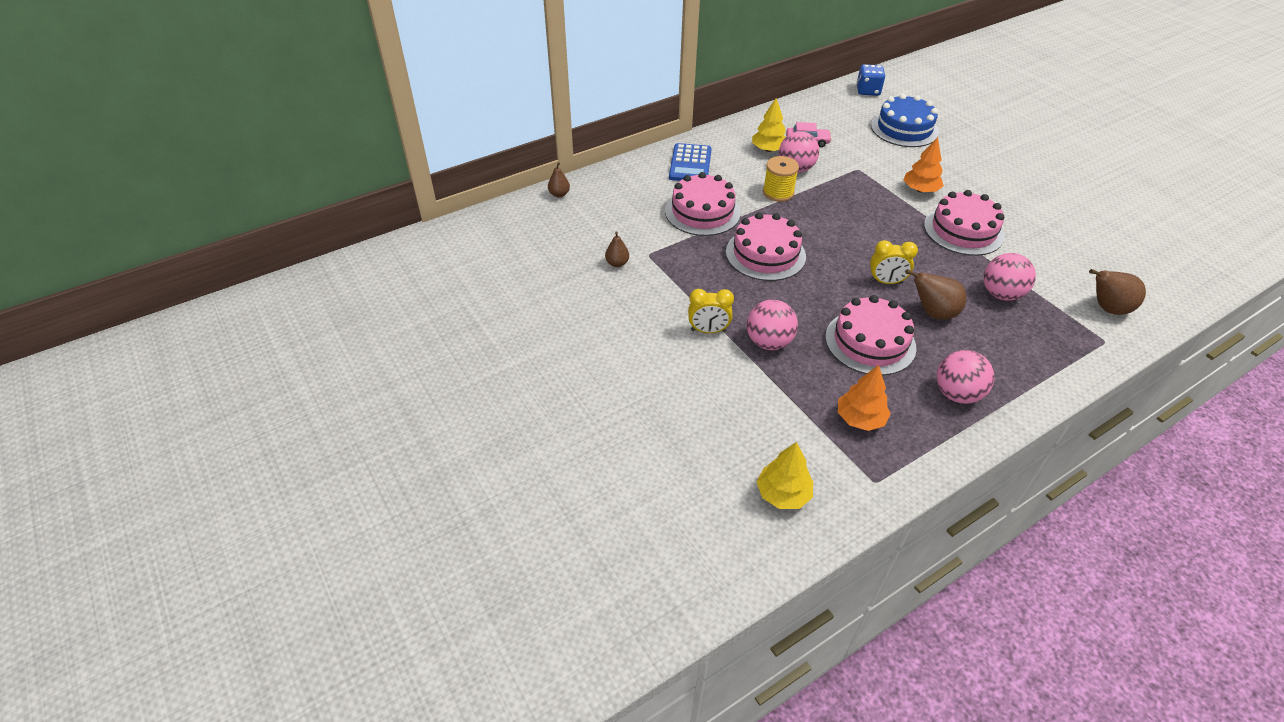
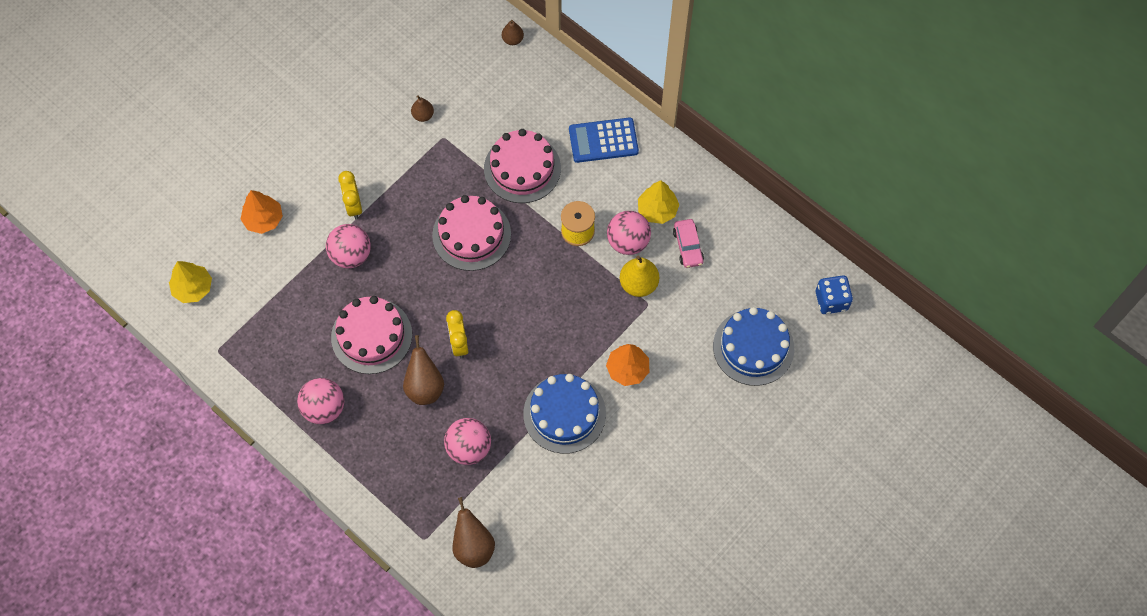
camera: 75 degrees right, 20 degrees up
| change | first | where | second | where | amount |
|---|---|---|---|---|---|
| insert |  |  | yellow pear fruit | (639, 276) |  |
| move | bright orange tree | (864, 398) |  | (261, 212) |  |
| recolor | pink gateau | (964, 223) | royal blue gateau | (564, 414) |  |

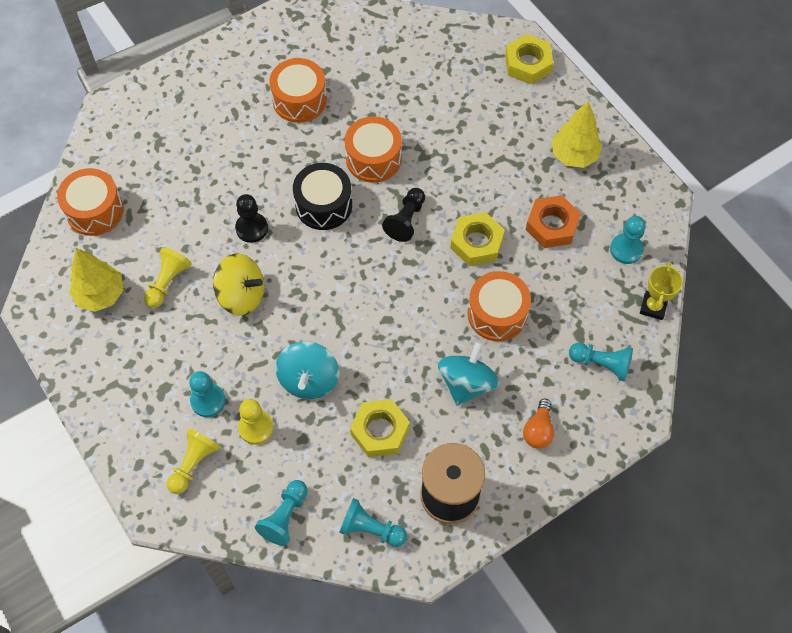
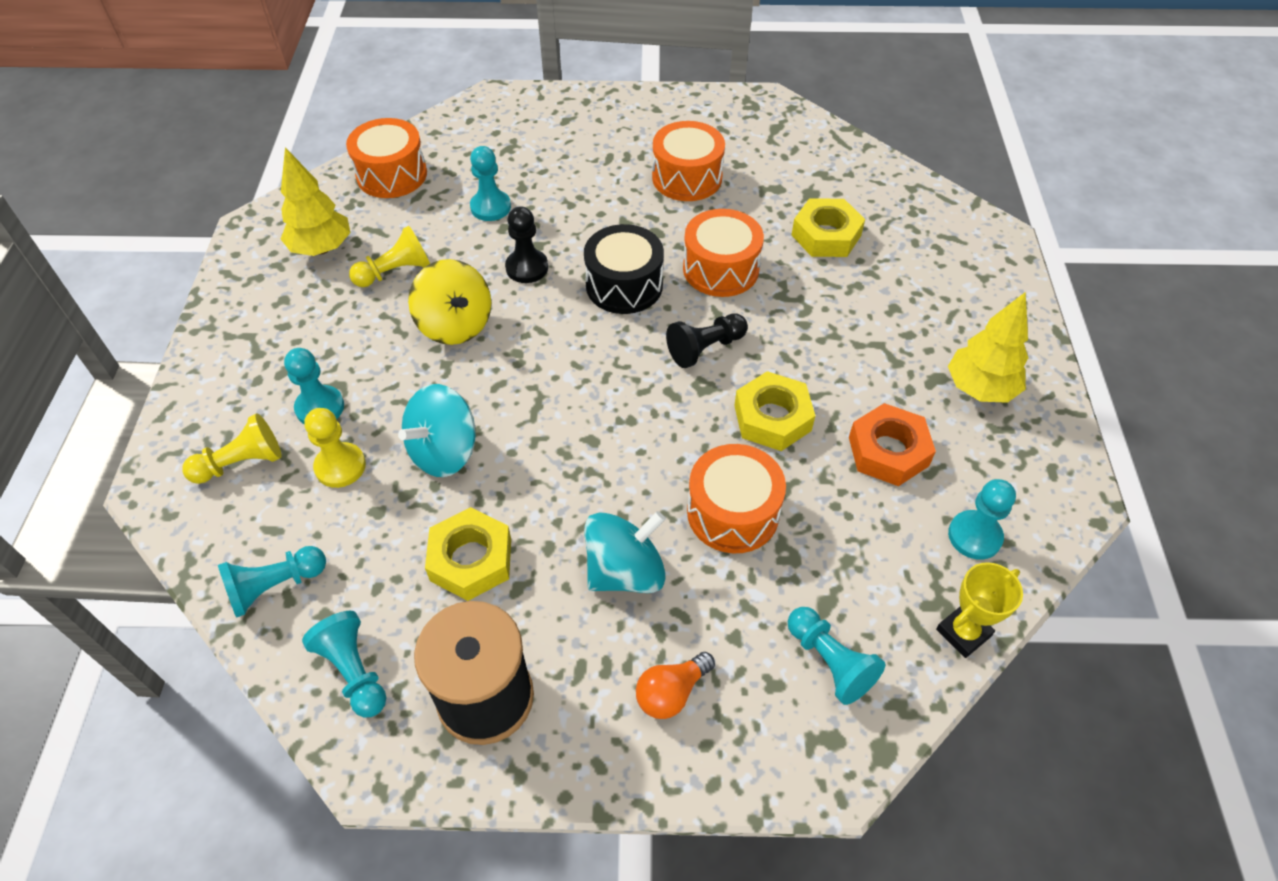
camera: 35 degrees right, 10 degrees down
| change | first | where | second | where | amount |
|---|---|---|---|---|---|
| insert |  |  | teal chess pawn | (490, 183) |  |
| move | yellow hexagon nut | (529, 59) |  | (828, 227) |  |

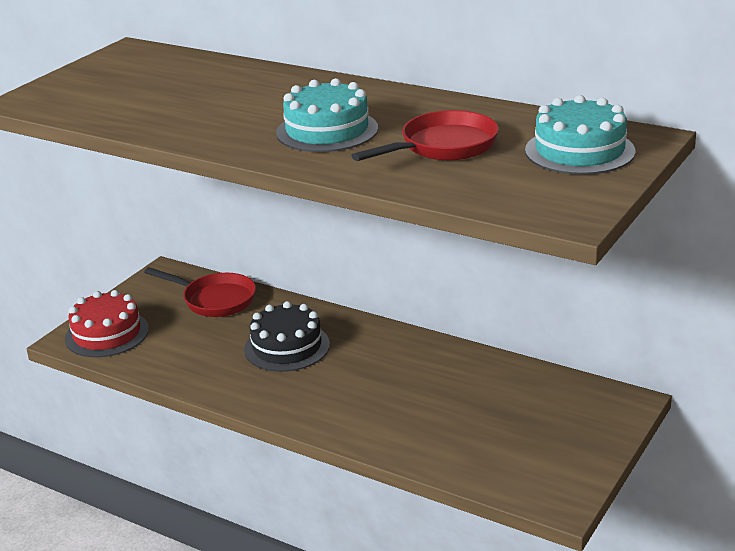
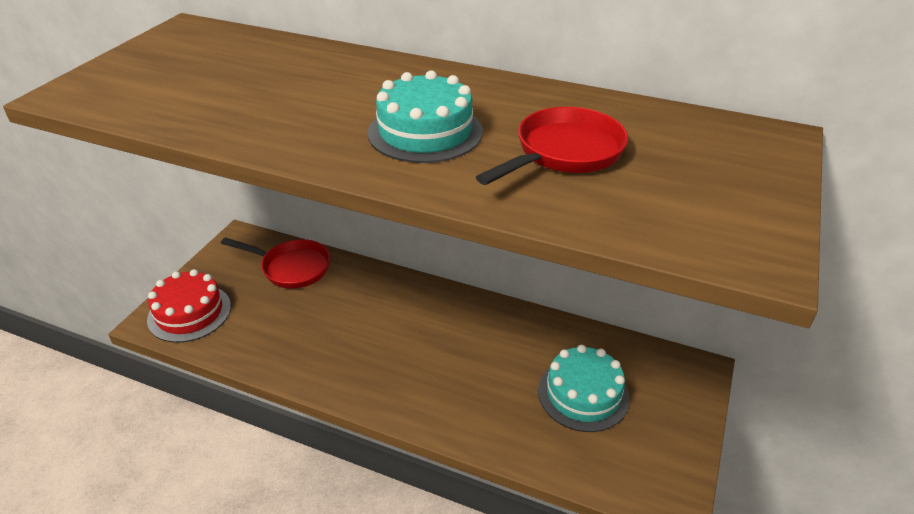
camera: 10 degrees left, 10 degrees up
| change | first | where | second | where | amount |
|---|---|---|---|---|---|
| delete | black gateau | (287, 336) |  |  |  |
| move | teal gateau | (580, 135) |  | (584, 388) |  |

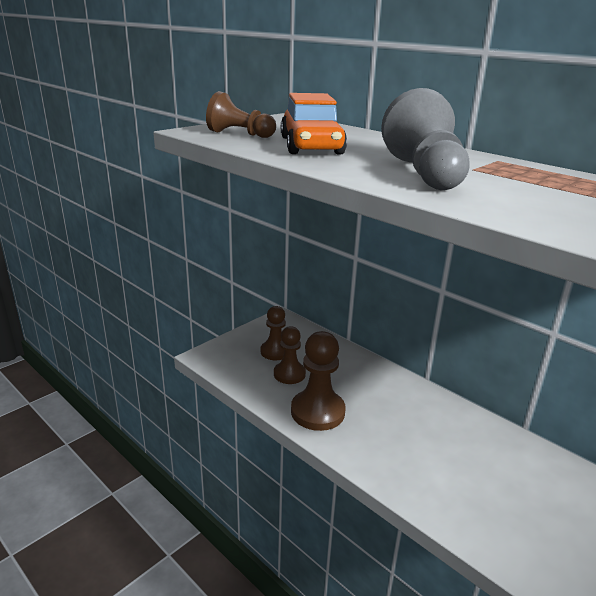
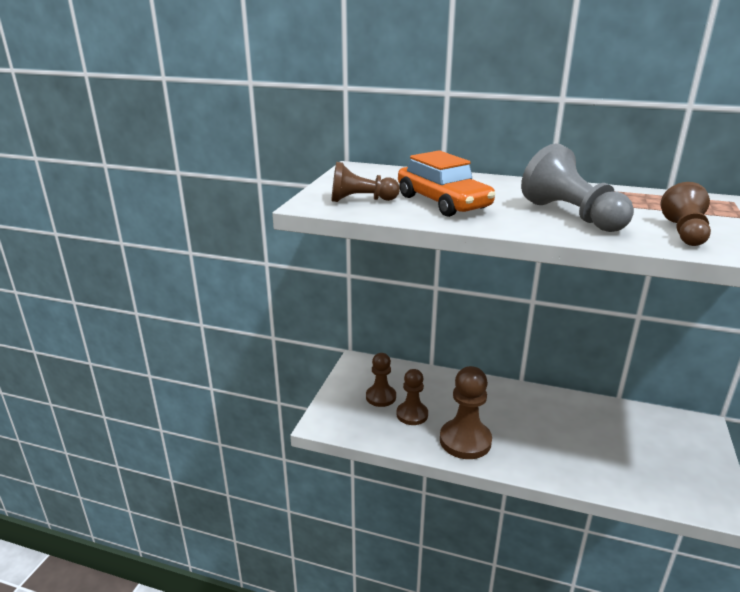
camera: 25 degrees left, 0 degrees up
| change | first | where | second | where | amount |
|---|---|---|---|---|---|
| insert |  |  | dark brown chess pawn | (686, 214) |  |

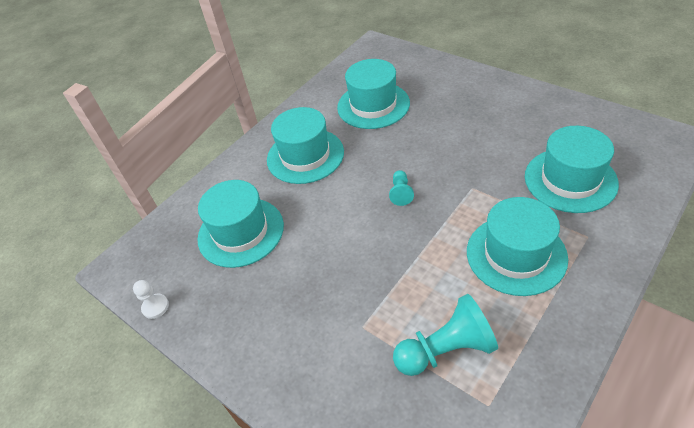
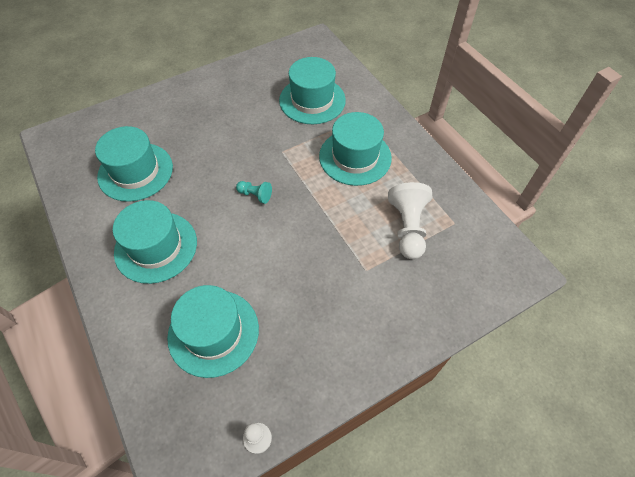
camera: 75 degrees left, 10 degrees up
| change | first | where | second | where | amount |
|---|---|---|---|---|---|
| recolor | teal chess pawn | (445, 335) | white chess pawn | (410, 220) |  |

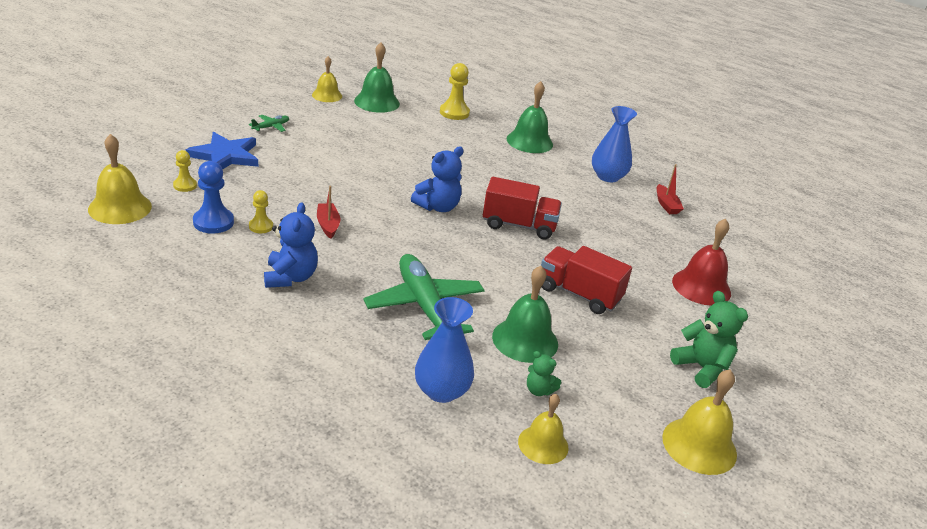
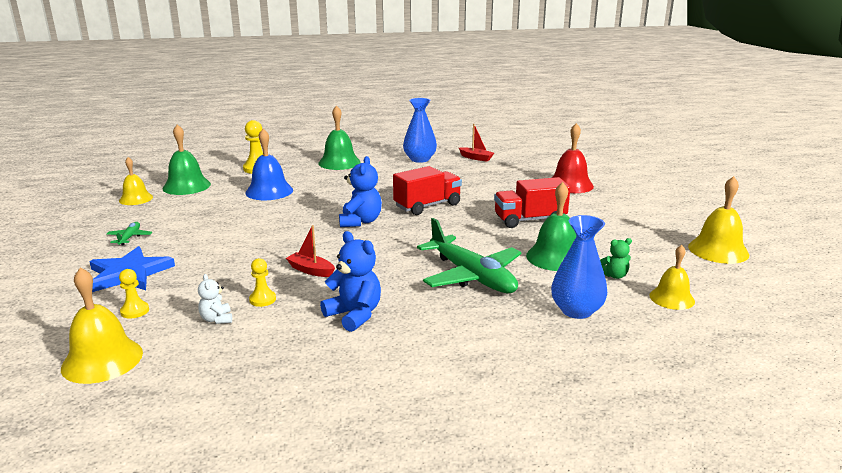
camera: 40 degrees left, 10 degrees down
| change | first | where | second | where | amount |
|---|---|---|---|---|---|
| delete | leaf-green teddy bear | (709, 339) |  |  |  |
| insert |  |  | royal blue hand bell | (269, 164) |  |
| replace | royal blue chess pawn | (213, 197) | white teddy bear | (215, 299) |  |
| rotate | leaf-green toy plane | (424, 297) |  | (469, 255) | 150 degrees counterclockwise |

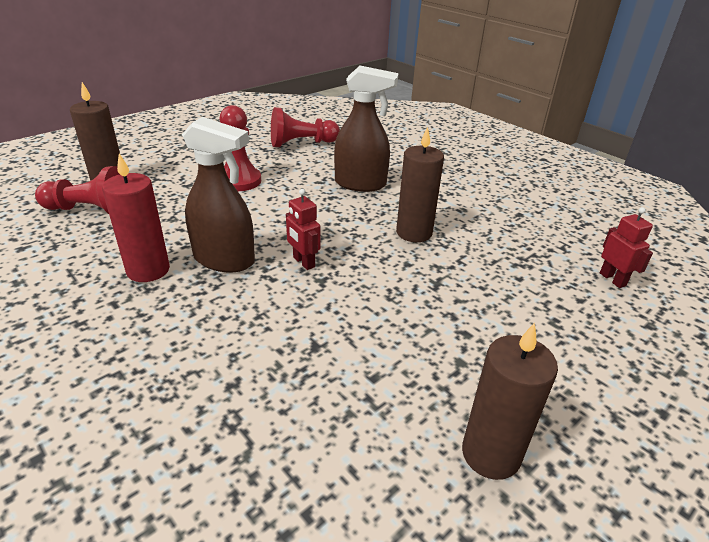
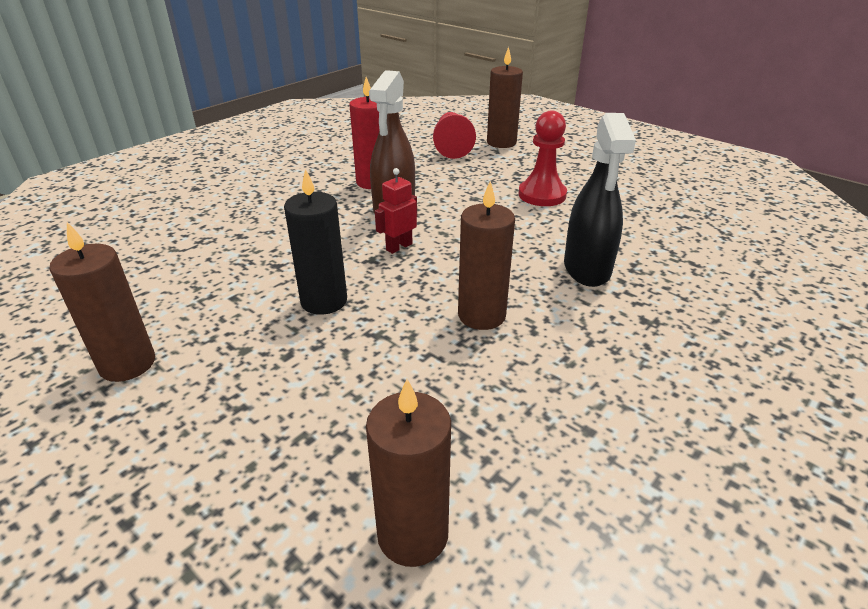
camera: 85 degrees right, 0 degrees up
| change | first | where | second | where | amount |
|---|---|---|---|---|---|
| delete | red chess pawn | (305, 127) |  |  |  |
| insert |  |  | black candle | (315, 242) |  |
| replace | red robot | (626, 247) | dark brown candle | (408, 473) |  |
| recolor | dark brown sprayer | (366, 129) | black sprayer | (600, 200) |  |

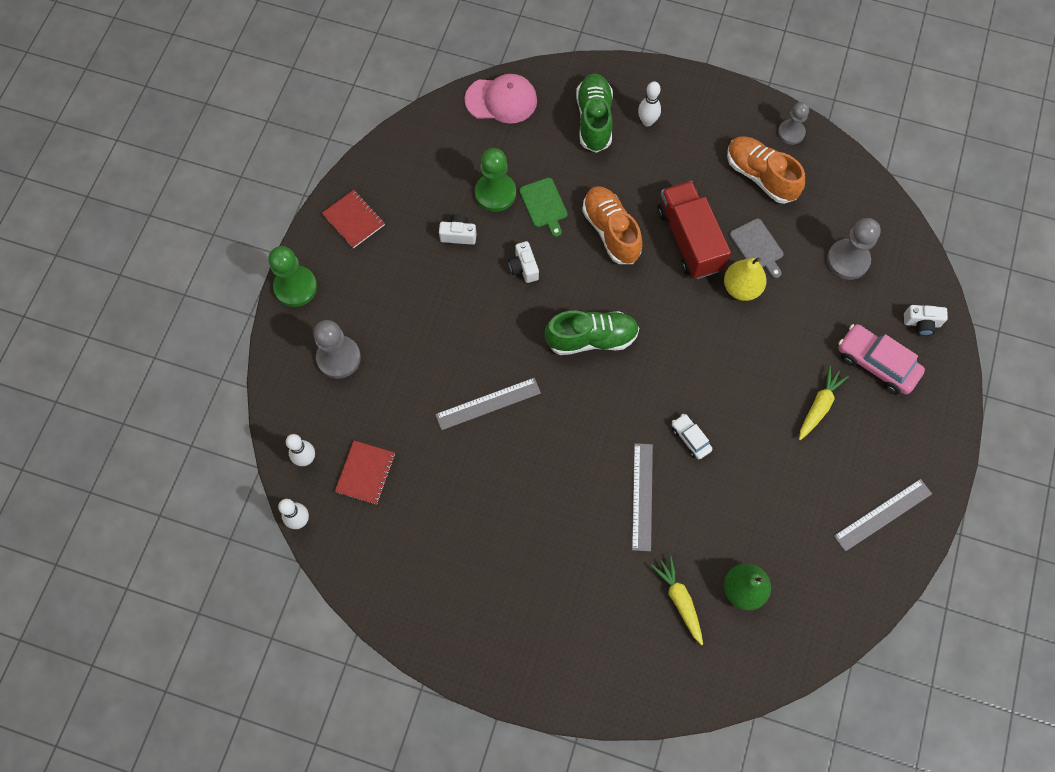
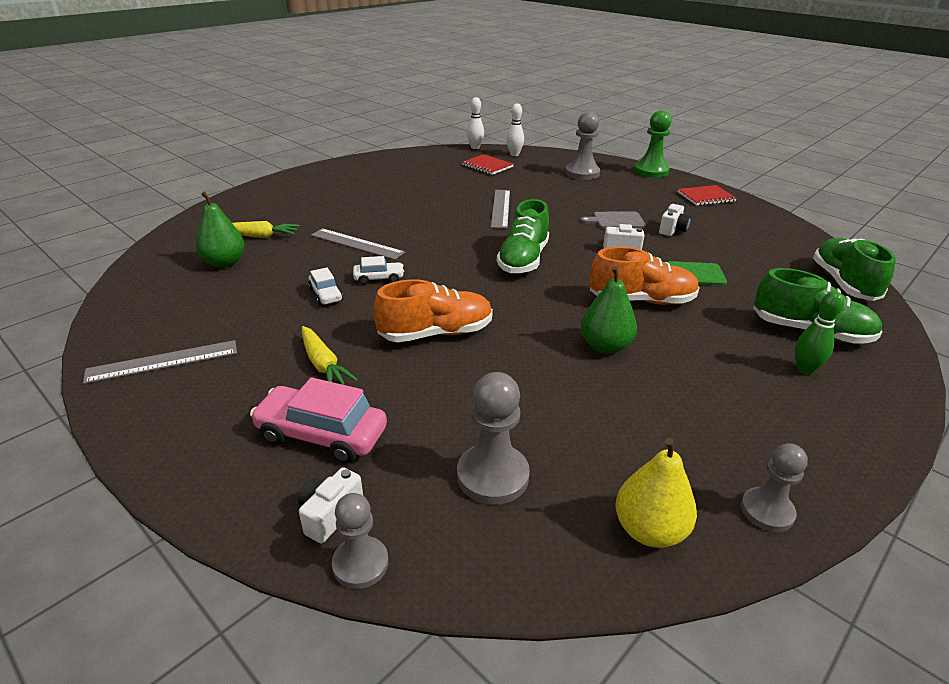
camera: 115 degrees right, 35 degrees down
| change | first | where | second | where | amount |
|---|---|---|---|---|---|
| delete | leaf-green chess pawn | (495, 180) |  |  |  |
| insert |  |  | white car | (325, 287) |  |
| insert |  |  | grey chess pawn | (360, 541) |  |
| move | yellow pear fruit | (745, 279) |  | (656, 493) |  |
| move | bright orange shoe | (766, 170) |  | (433, 310) |  |
| move | grey chopping board | (757, 248) |  | (613, 220) |  |
| replace | pink peaked cap | (501, 99) | leaf-green shoe | (854, 269) |  |
| replace | red truck | (694, 230) | leaf-green pear fruit | (609, 310) |  |
| recolor | white tenpin | (649, 103) | leaf-green tenpin | (819, 333) |  |
| rotate | grey straightedge | (883, 515) |  | (160, 362) | 75 degrees clockwise |
| rotate | pink car | (881, 359) |  | (318, 420) | 135 degrees counterclockwise |

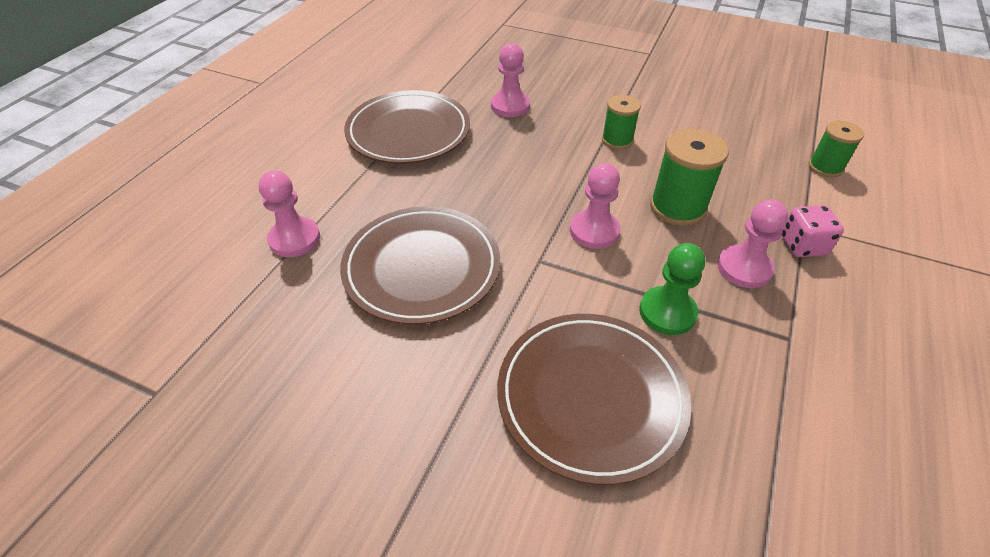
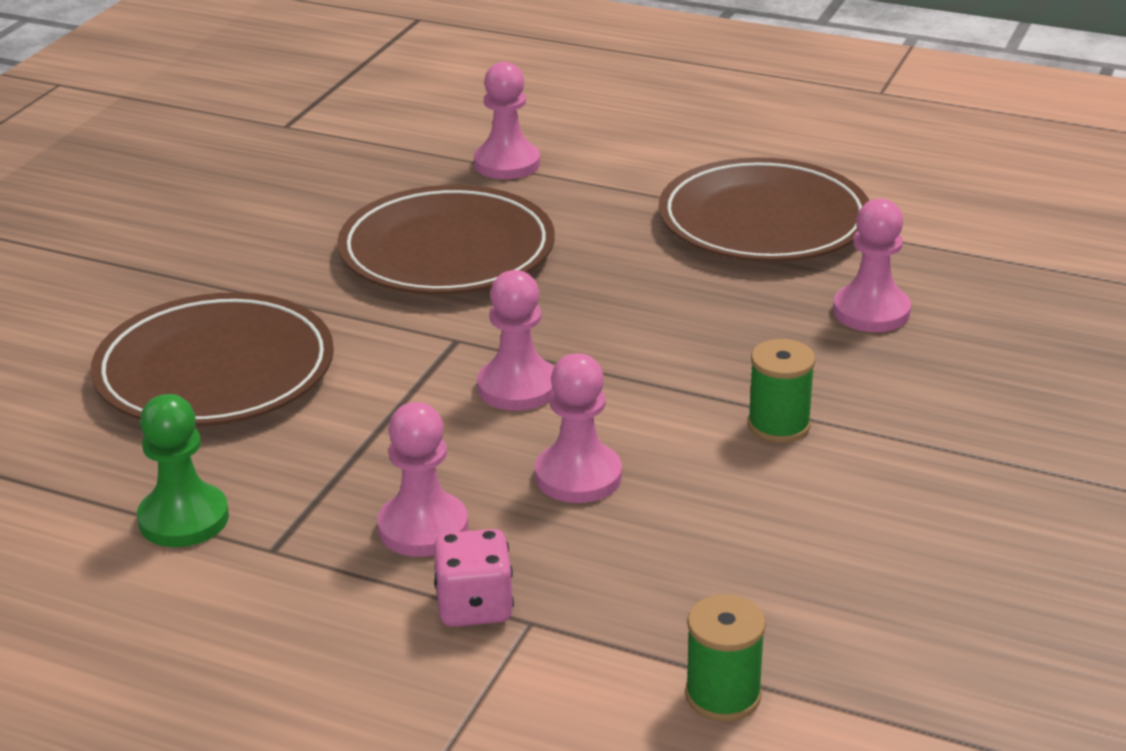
camera: 90 degrees right, 15 degrees down
| change | first | where | second | where | amount |
|---|---|---|---|---|---|
| move | leaf-green chess pawn | (672, 289) |  | (183, 470) |  |
| replace | leaf-green reel of thread | (689, 177) | pink chess pawn | (578, 428) |  |

